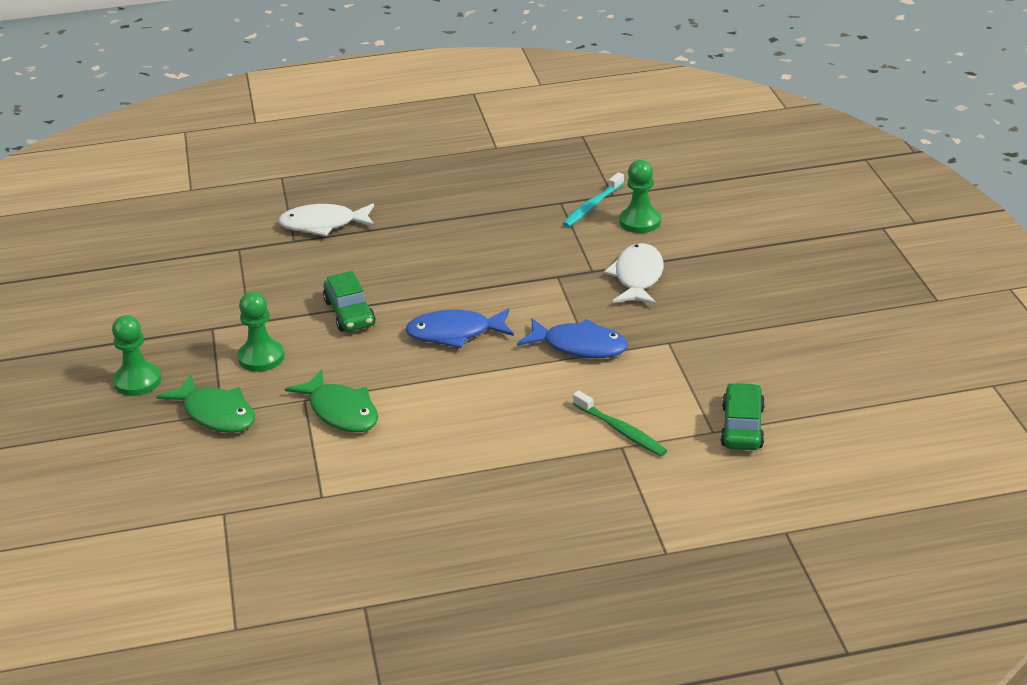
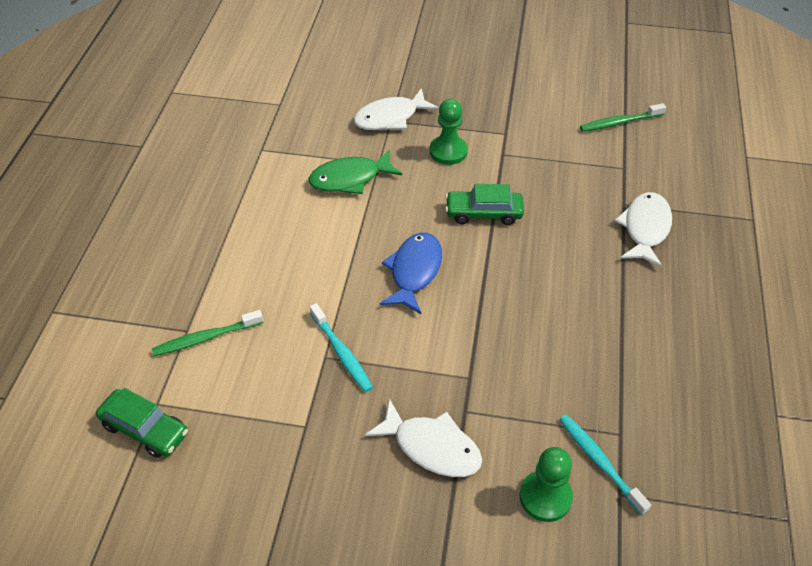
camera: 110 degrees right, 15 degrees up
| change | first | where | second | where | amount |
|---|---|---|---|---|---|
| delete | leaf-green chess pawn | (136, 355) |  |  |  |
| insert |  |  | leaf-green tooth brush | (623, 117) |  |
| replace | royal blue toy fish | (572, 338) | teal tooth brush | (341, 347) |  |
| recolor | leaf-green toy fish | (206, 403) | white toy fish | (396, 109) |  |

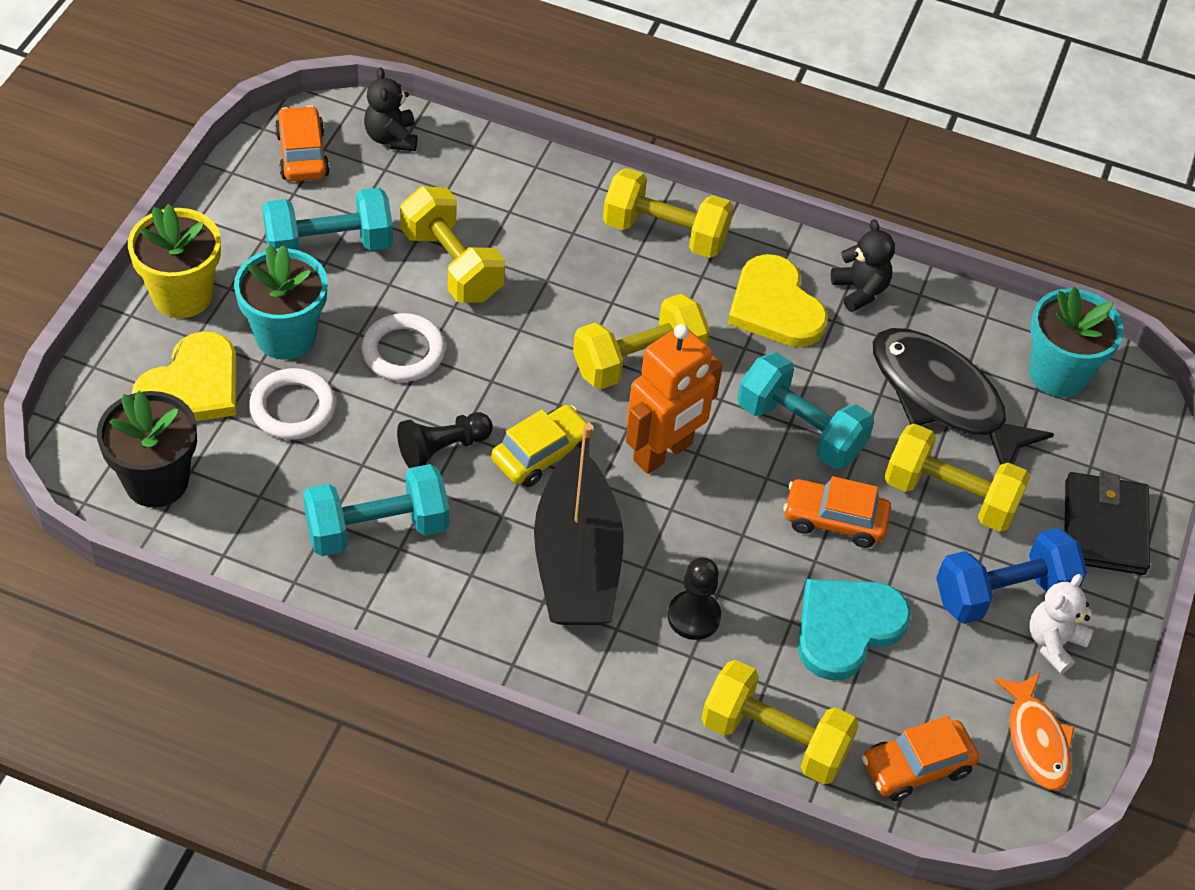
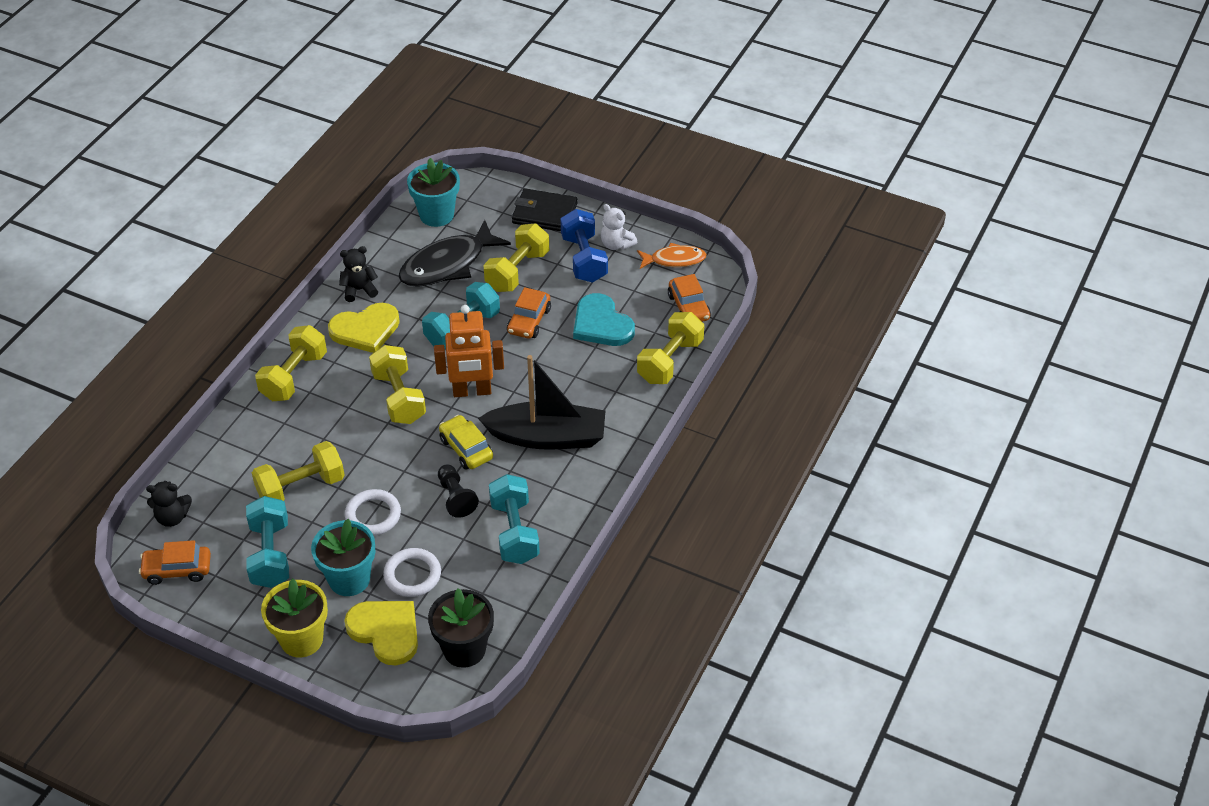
camera: 80 degrees left, 5 degrees down
| change | first | where | second | where | amount |
|---|---|---|---|---|---|
| delete | black chess pawn | (694, 598) |  |  |  |
| rotate | bright orange robot | (674, 399) |  | (469, 351) | 120 degrees clockwise |

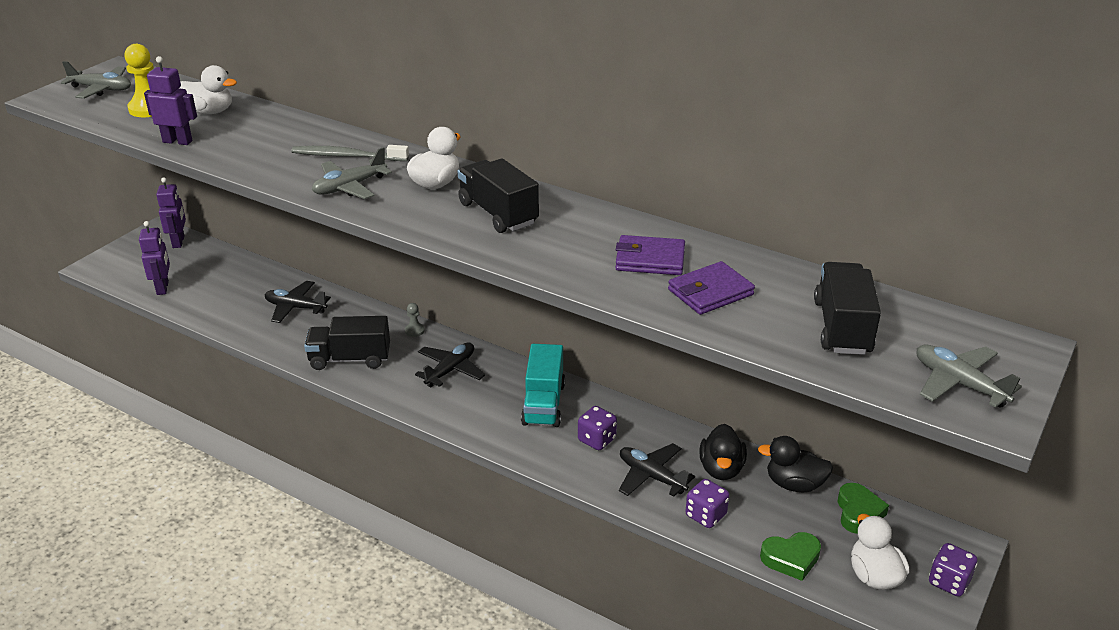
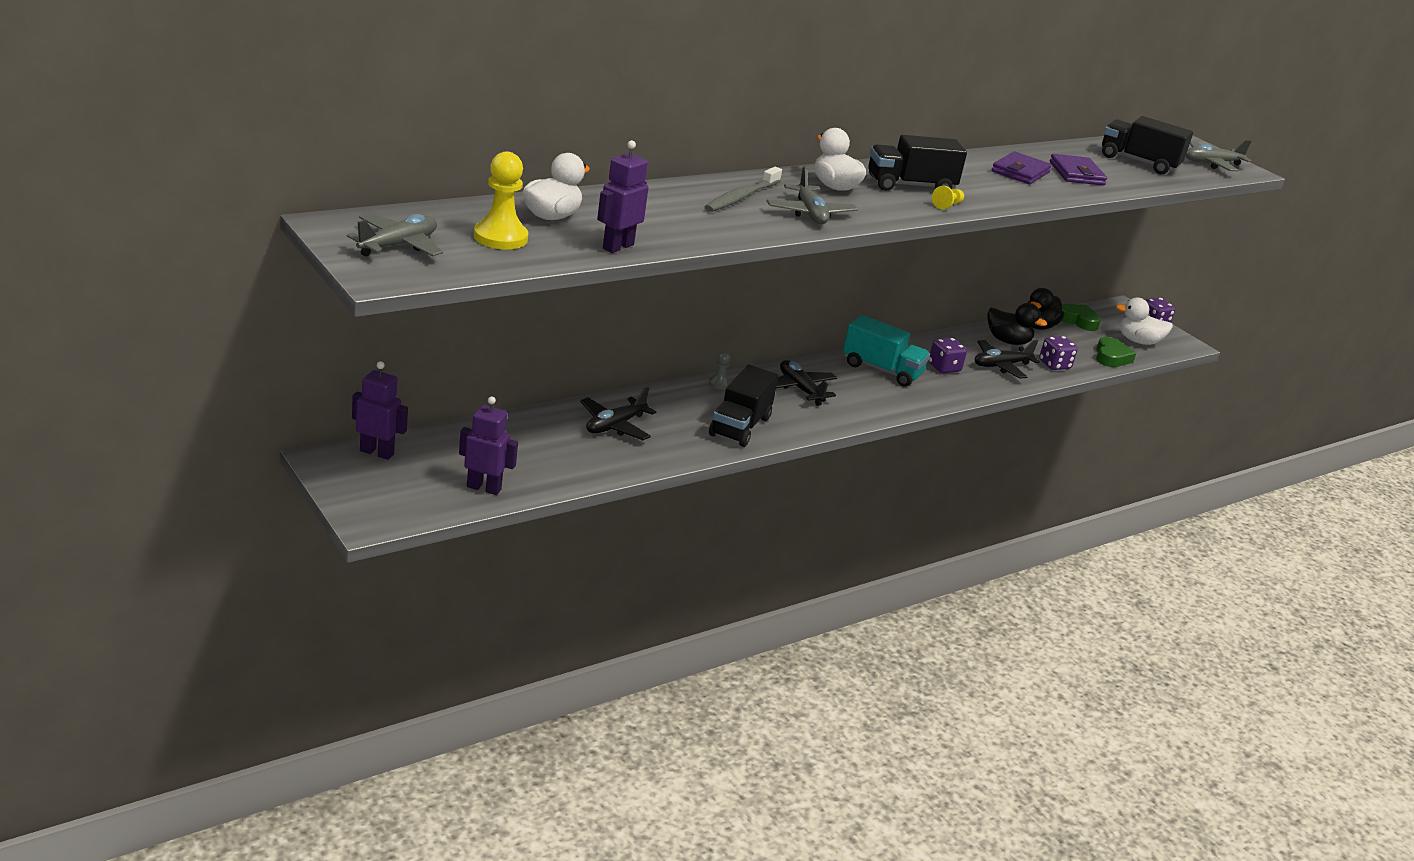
camera: 70 degrees left, 5 degrees down
| change | first | where | second | where | amount |
|---|---|---|---|---|---|
| insert |  |  | yellow chess pawn | (948, 197) |  |

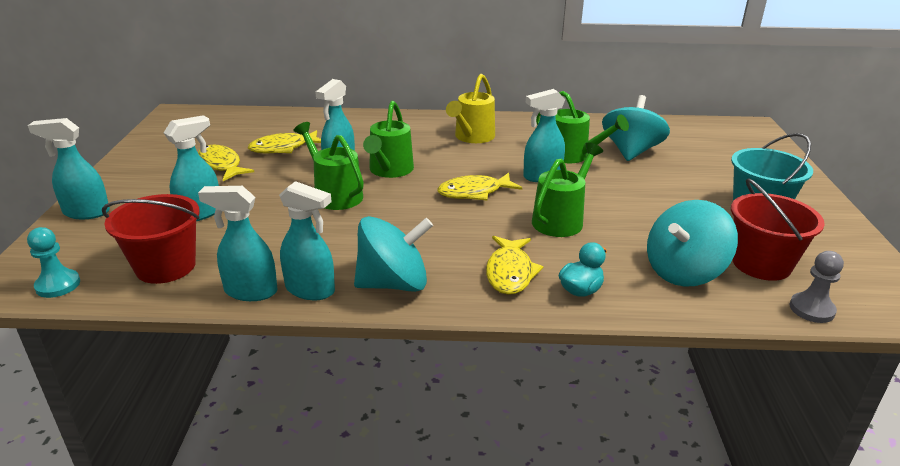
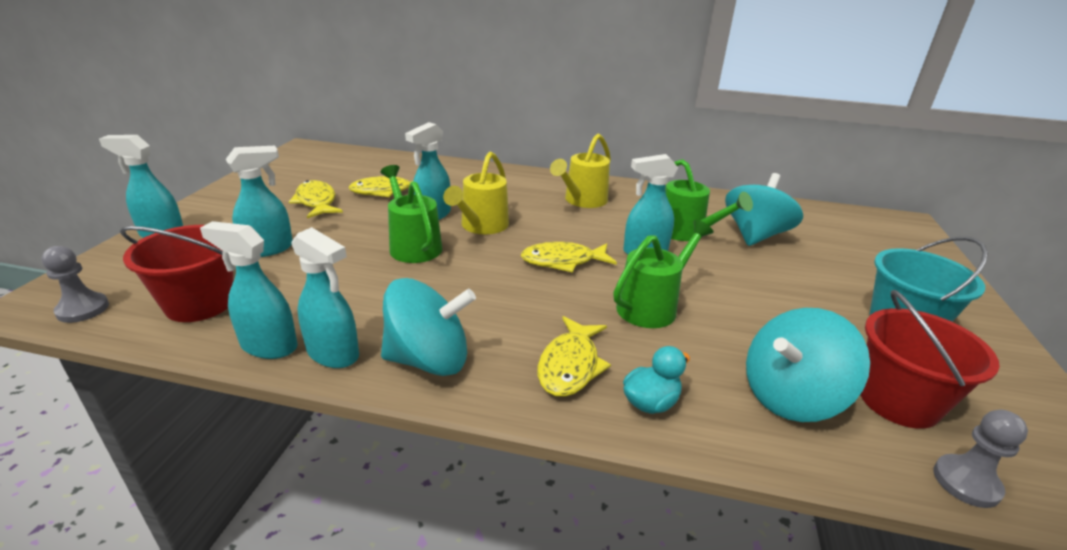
camera: 10 degrees right, 0 degrees up
| change | first | where | second | where | amount |
|---|---|---|---|---|---|
| recolor | teal chess pawn | (53, 262) | grey chess pawn | (75, 284) |  |
| recolor | leaf-green watering can | (388, 139) | yellow watering can | (476, 193) |  |

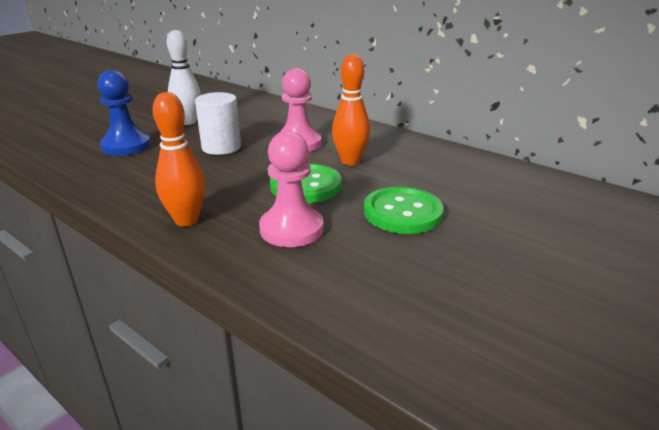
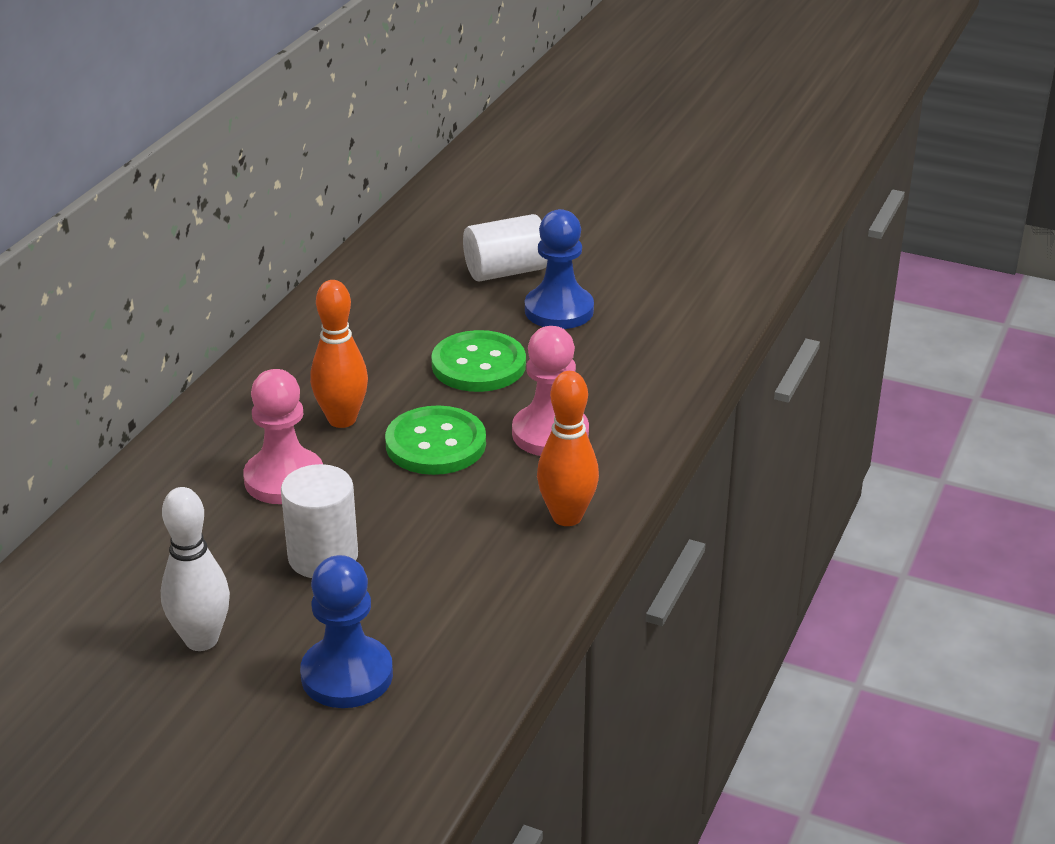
camera: 105 degrees left, 5 degrees up
| change | first | where | second | where | amount |
|---|---|---|---|---|---|
| insert |  |  | white cylinder shape | (505, 248) |  |
| insert |  |  | royal blue chess pawn | (559, 269) |  |

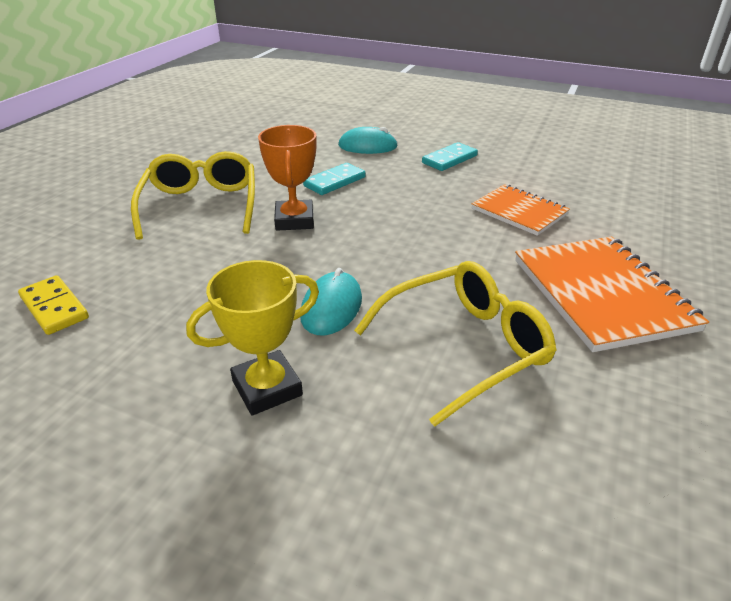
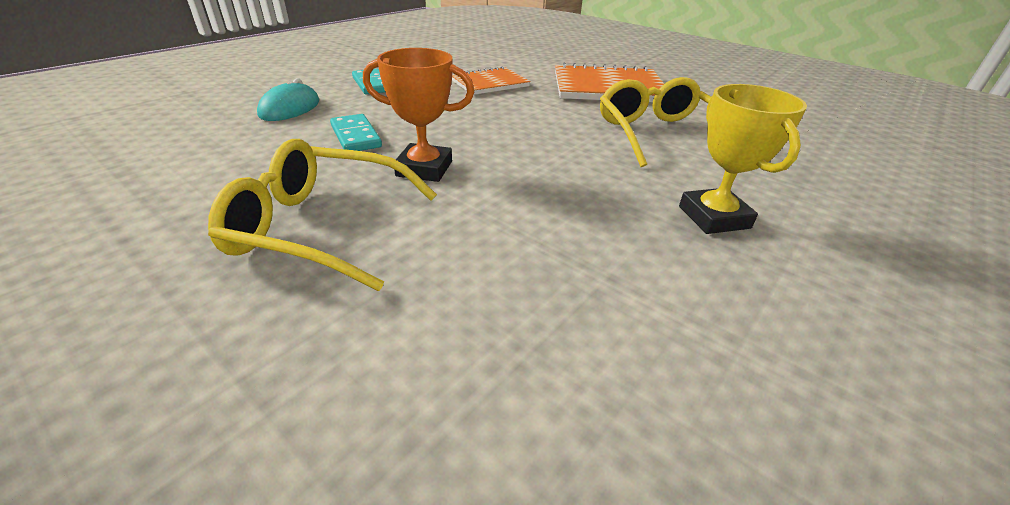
camera: 75 degrees left, 0 degrees up
| change | first | where | second | where | amount |
|---|---|---|---|---|---|
| delete | yellow domino | (53, 305) |  |  |  |
| delete | teal computer mouse | (331, 302) |  |  |  |

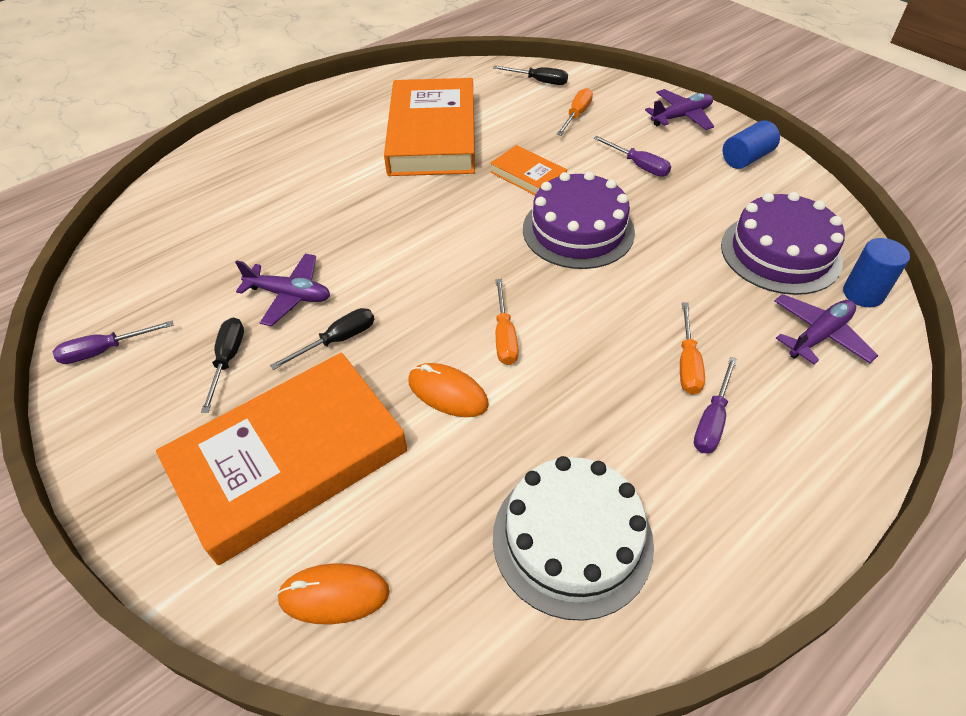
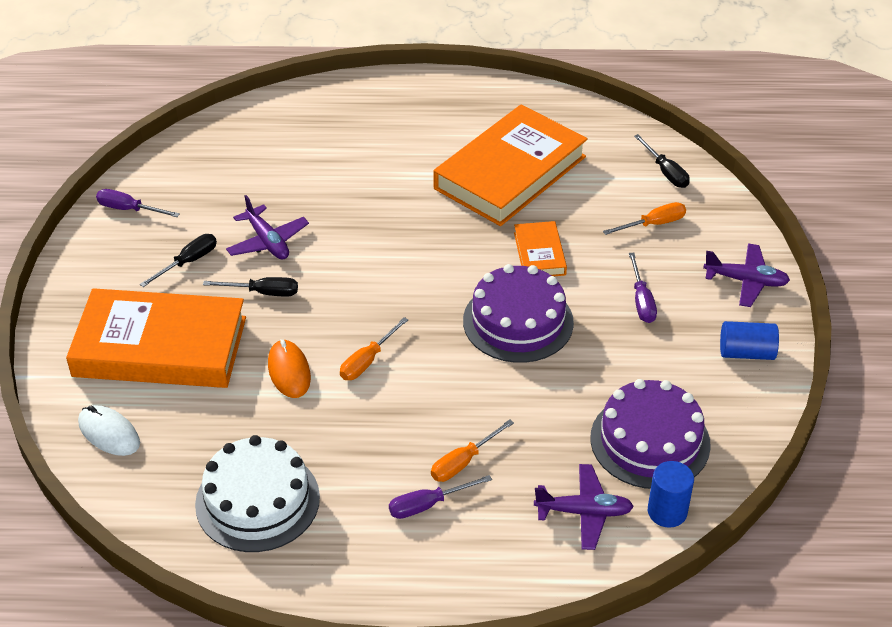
camera: 40 degrees right, 5 degrees down
| change | first | where | second | where | amount |
|---|---|---|---|---|---|
| recolor | bright orange computer mouse | (333, 594) | white computer mouse | (109, 430) |  |

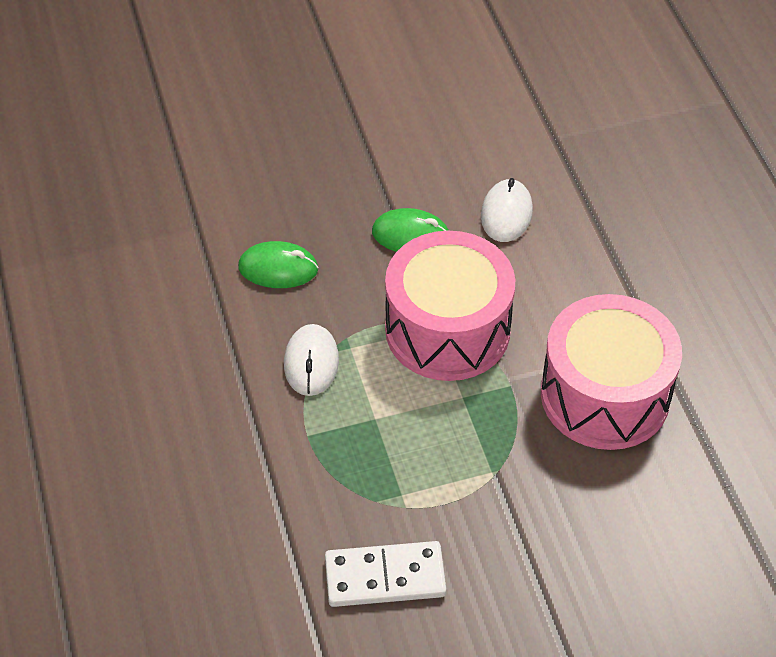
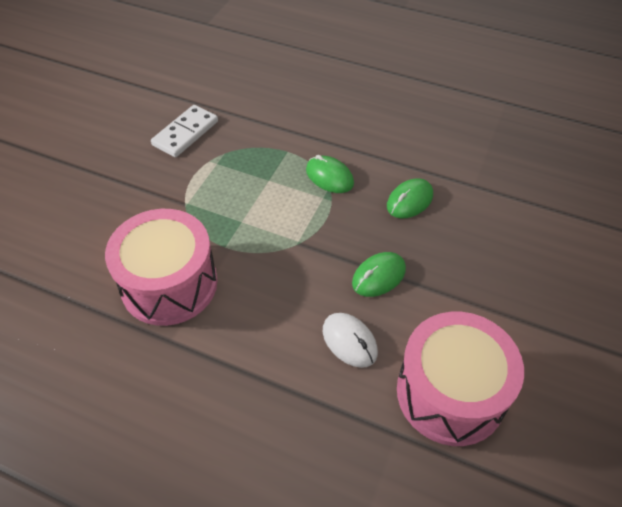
camera: 130 degrees right, 0 degrees up
| change | first | where | second | where | amount |
|---|---|---|---|---|---|
| move | pink drum | (450, 306) |  | (460, 379) |  |
| recolor | white computer mouse | (311, 360) | leaf-green computer mouse | (330, 174) |  |

